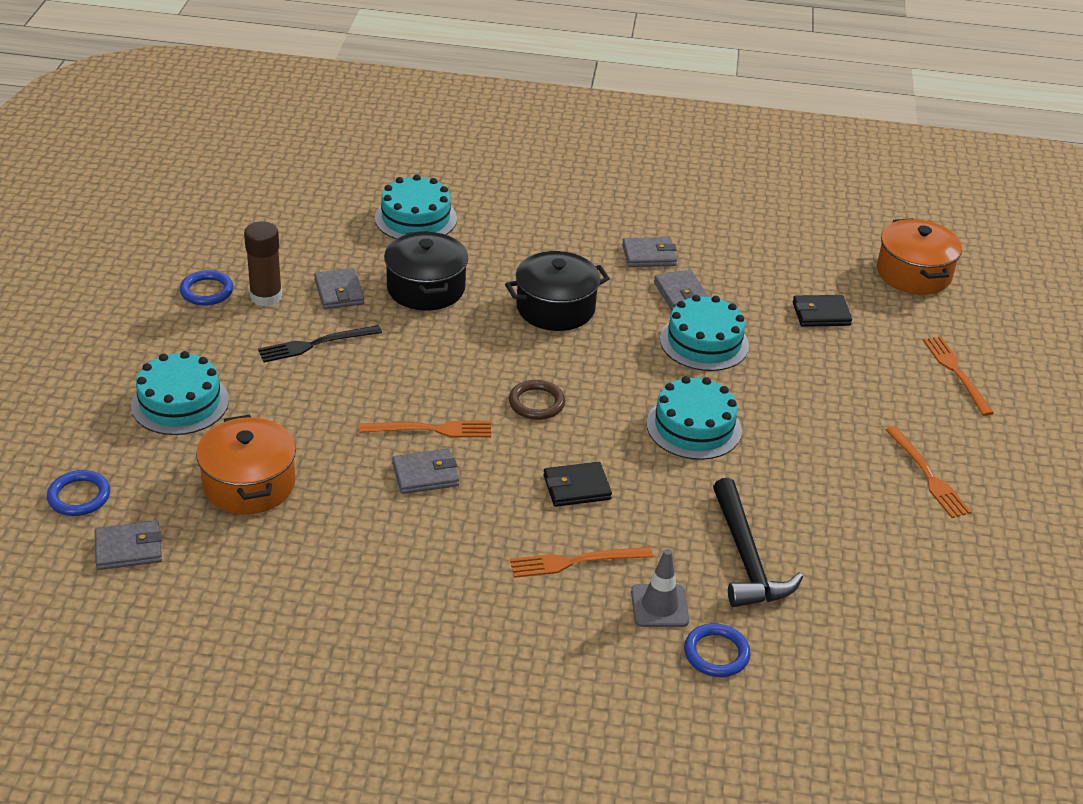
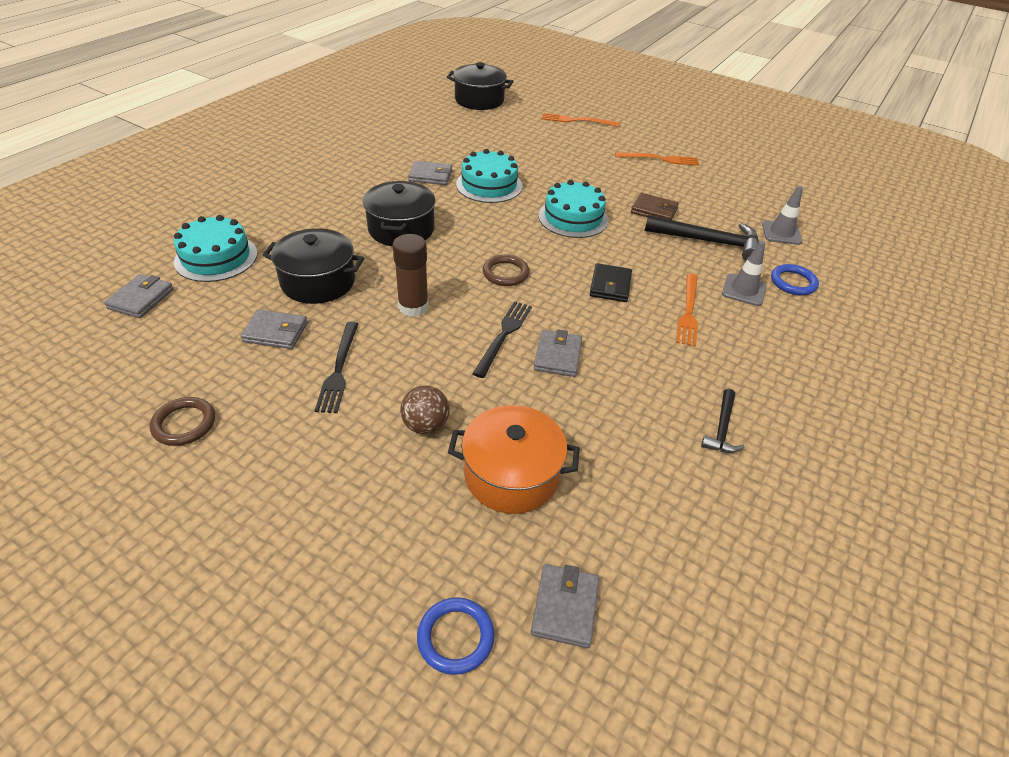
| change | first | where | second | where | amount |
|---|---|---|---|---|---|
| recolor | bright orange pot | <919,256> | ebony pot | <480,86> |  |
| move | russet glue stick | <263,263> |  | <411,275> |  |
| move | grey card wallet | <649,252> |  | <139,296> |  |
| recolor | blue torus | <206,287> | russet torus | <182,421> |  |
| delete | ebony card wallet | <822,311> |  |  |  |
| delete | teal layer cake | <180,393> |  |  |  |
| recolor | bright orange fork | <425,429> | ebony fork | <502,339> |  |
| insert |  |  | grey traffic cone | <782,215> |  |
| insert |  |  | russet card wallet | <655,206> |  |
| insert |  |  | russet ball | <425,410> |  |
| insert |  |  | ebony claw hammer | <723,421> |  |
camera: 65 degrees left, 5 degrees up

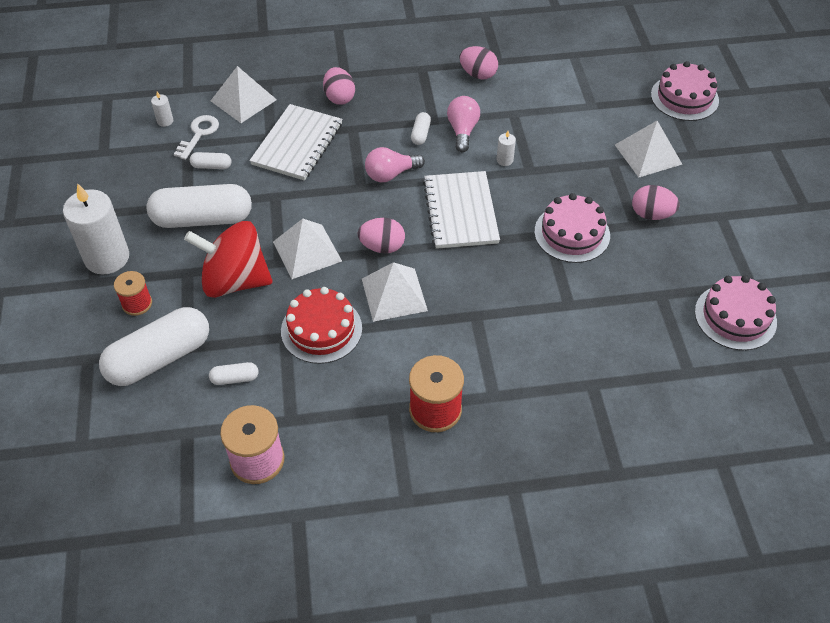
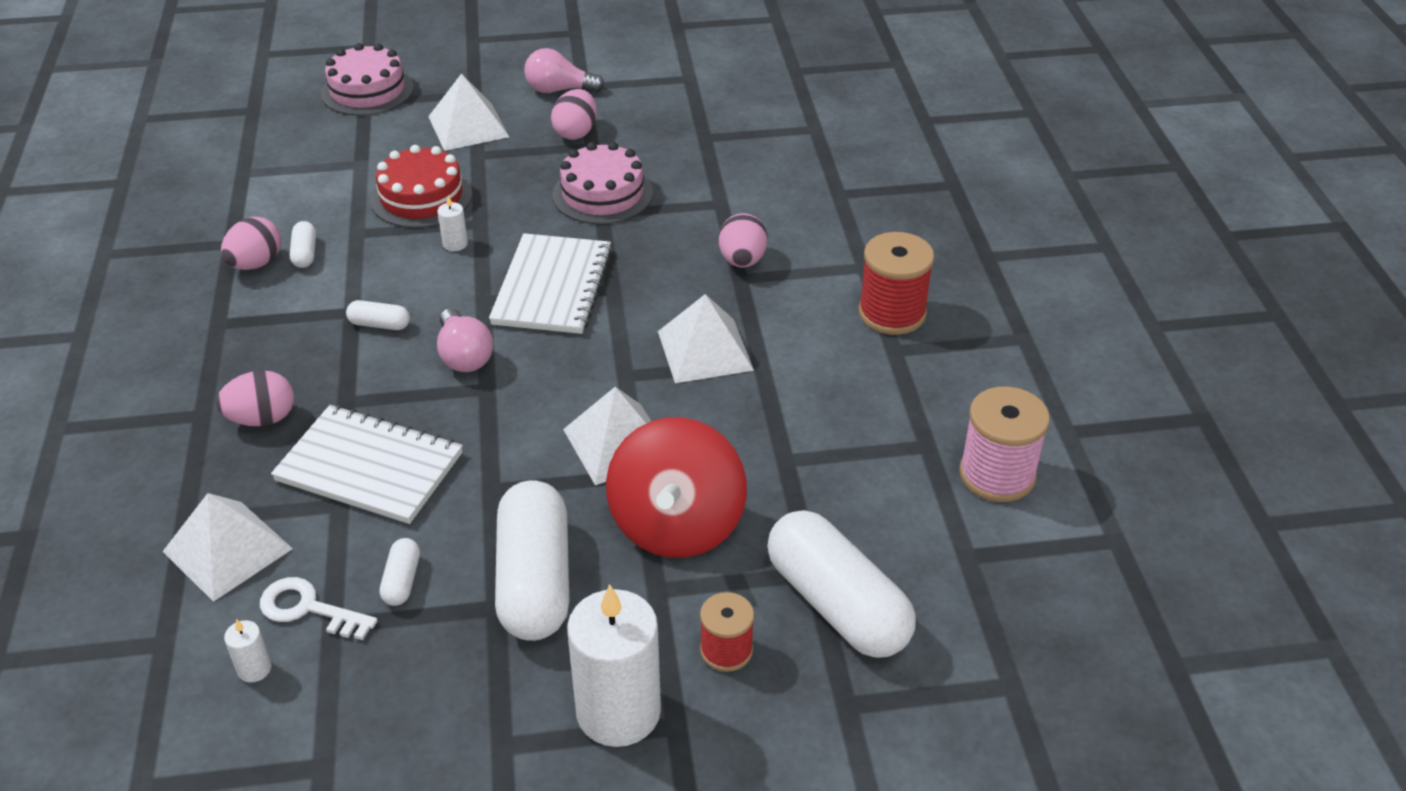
| change | first | where | second | where | amount |
|---|---|---|---|---|---|
| move | pink light bulb | <463,124> |  | <564,70> |  |
| rotate | snow-white exercise book | <461,210> |  | <550,283> | 75 degrees counterclockwise |
| move | pink egg shape | <381,236> |  | <743,240> |  |
| delete | pink layer cake | <736,312> |  |  |  |
| move | scarlet layer cake | <321,325> |  | <421,186> |  |
| move | snow-white capsule | <234,373> |  | <303,244> |  |
camera: 90 degrees left, 10 degrees down

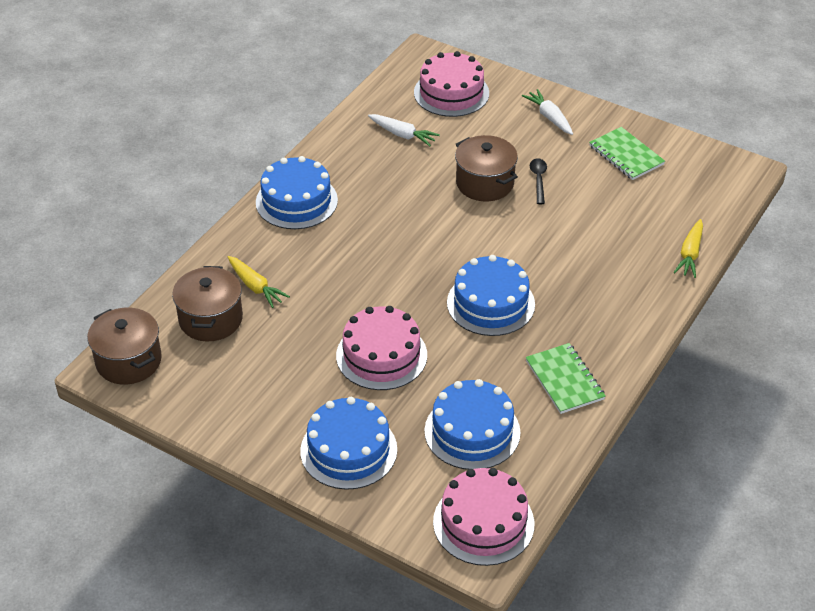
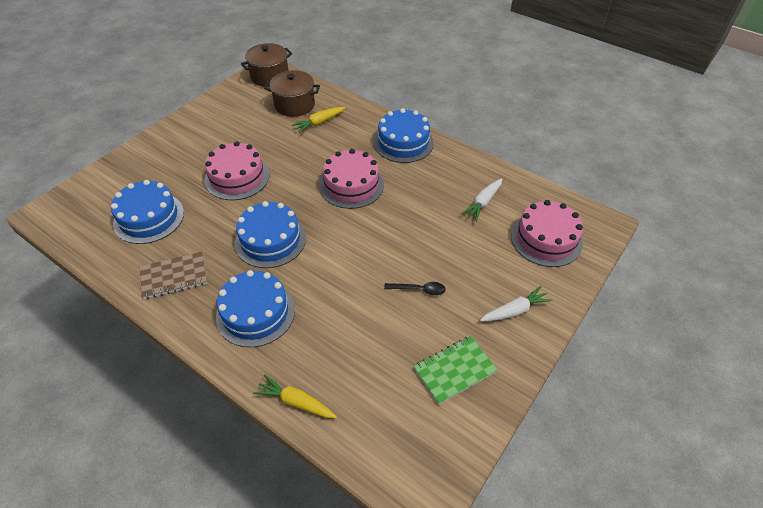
| change | first | where | second | where | amount |
|---|---|---|---|---|---|
| delete | russet pot | <486,168> |  |  |  |
| recolor | emerald exercise book | <566,378> | russet exercise book | <173,275> |  |
| move | blue layer cake | <348,443> |  | <255,308> |  |
| move | pink layer cake | <483,517> |  | <351,179> |  |
camera: 95 degrees right, 5 degrees up

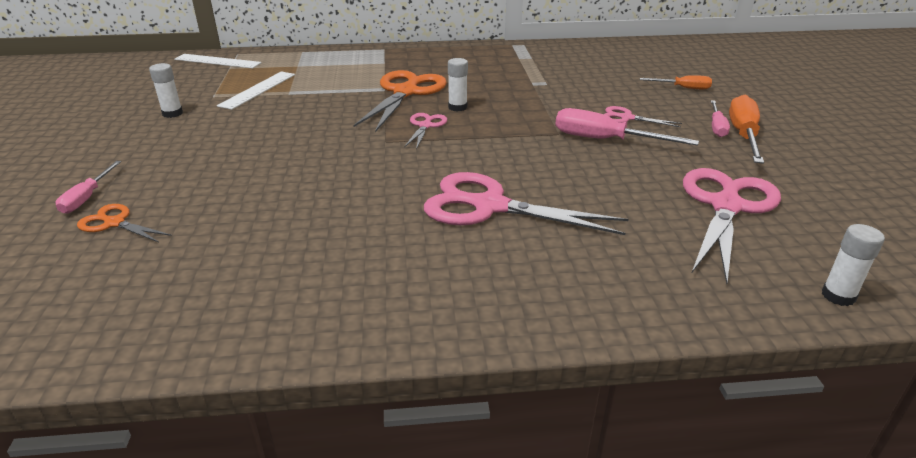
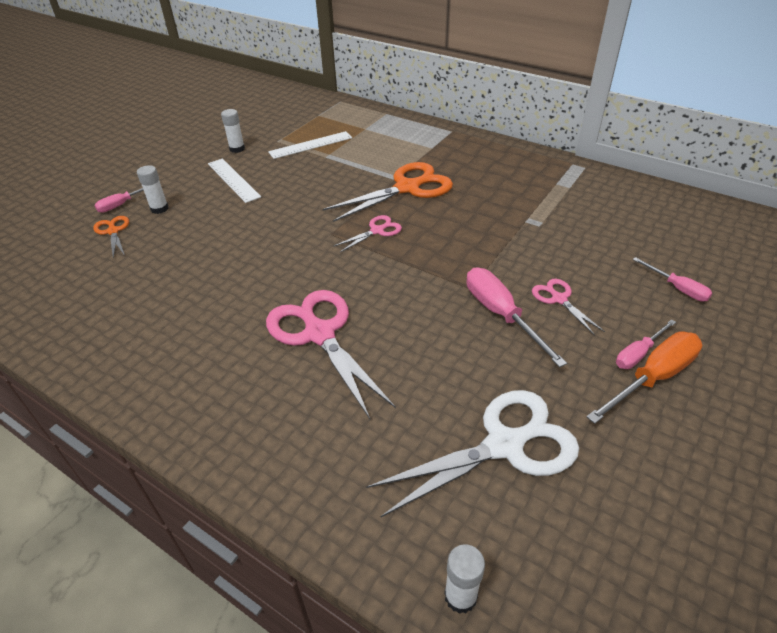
| change | first | where | second | where | amount |
|---|---|---|---|---|---|
| move | snow-white ruler | <218,61> |  | <234,181> |  |
| move | snow-white glue stick | <458,85> |  | <153,189> |  |
| recolor | bright orange screwdriver | <676,82> | pink screwdriver | <672,279> |  |
| recolor | pink scissors | <732,226> | snow-white scissors | <472,453> |  |
camera: 40 degrees right, 10 degrees up

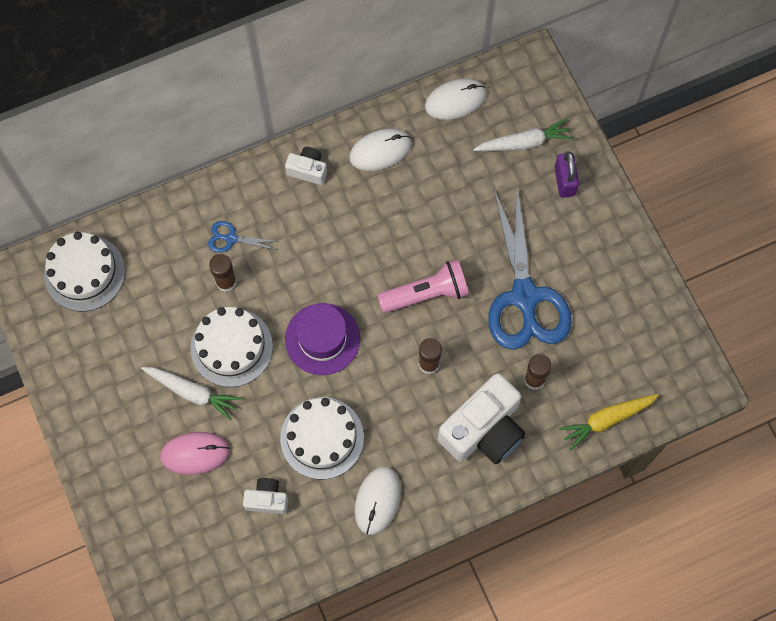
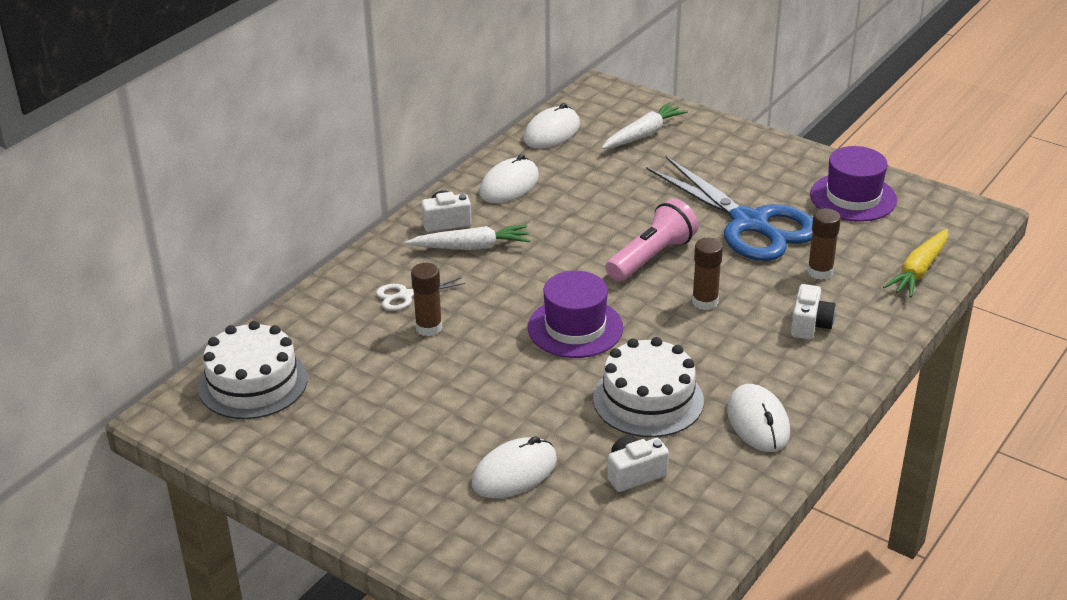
| change | first | where | second | where | amount |
|---|---|---|---|---|---|
| delete | royal purple padlock | <567,174> |  |  |  |
| recolor | blue scissors | <243,236> | snow-white scissors | <420,294> |  |
| delete | snow-white layer cake | <232,347> |  |  |  |
| move | snow-white carrot | <191,393> |  | <467,237> |  |
| resize | snow-white compact camera | <482,418> |  | <813,311> | x0.49 |
| recolor | pink mouse | <195,453> | snow-white mouse | <514,467> |  |
| insert |  |  | royal purple hat | <853,184> |  |
camera: 30 degrees left, 35 degrees down

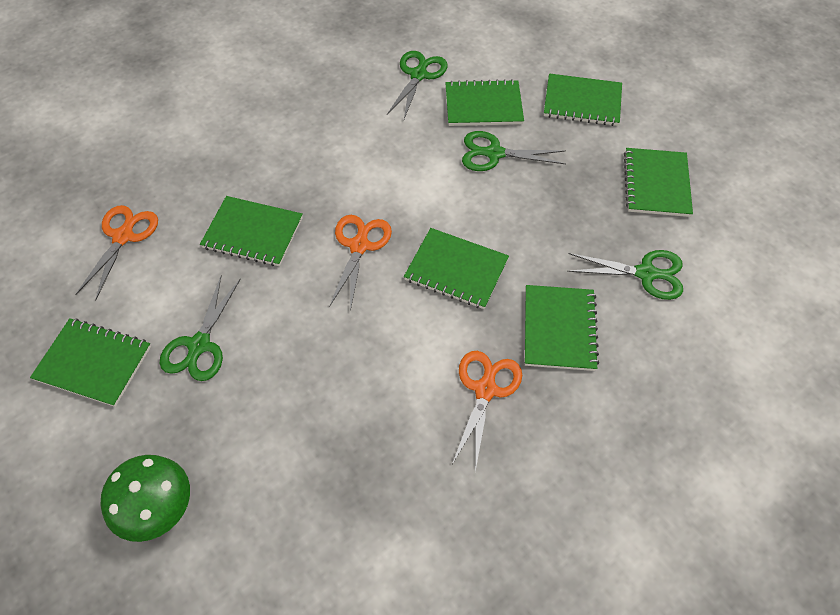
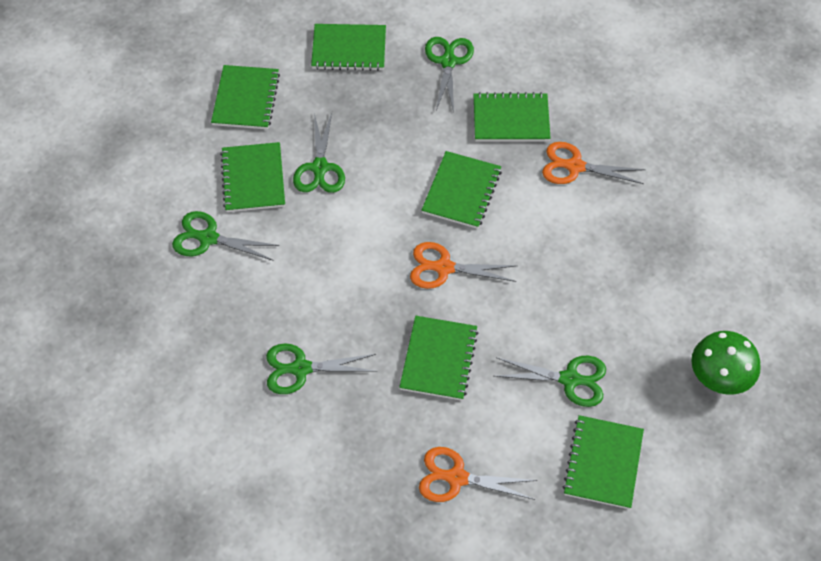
| change | first | where | second | where | amount |
|---|---|---|---|---|---|
| insert |  |  | emerald scissors | <321,369> |  |
camera: 95 degrees left, 0 degrees up

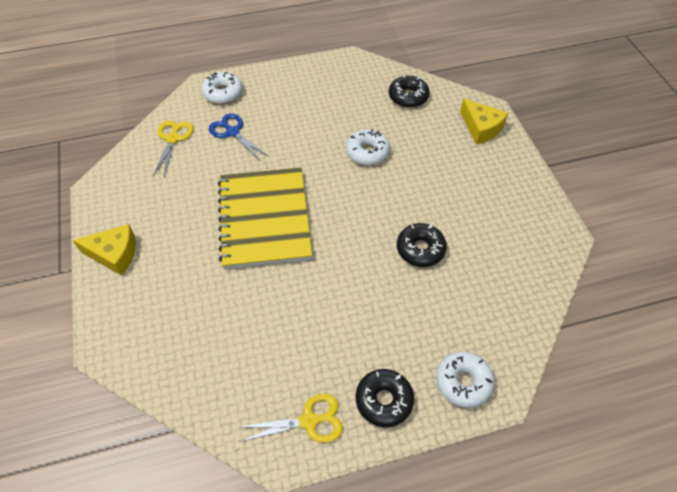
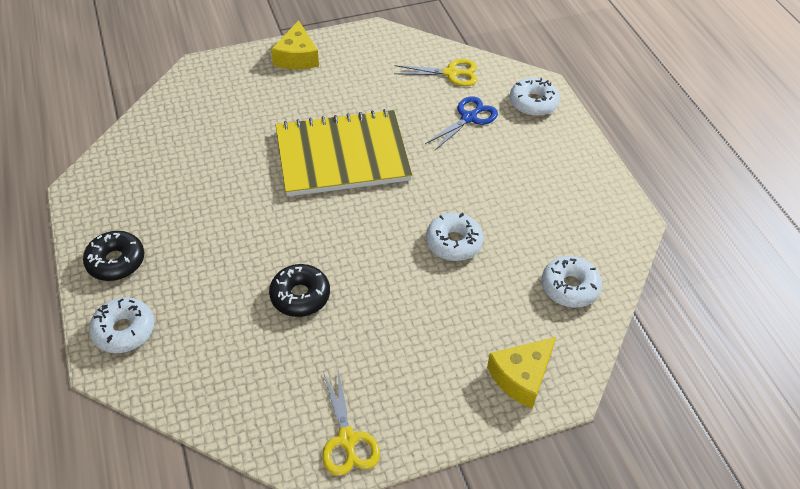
| change | first | where | second | where | amount |
|---|---|---|---|---|---|
| recolor | ebony glazed donut | <409,91> | snow-white glazed donut | <572,282> |  |
| move | bright yellow scissors | <291,418> |  | <351,423> |  |
camera: 85 degrees right, 5 degrees down

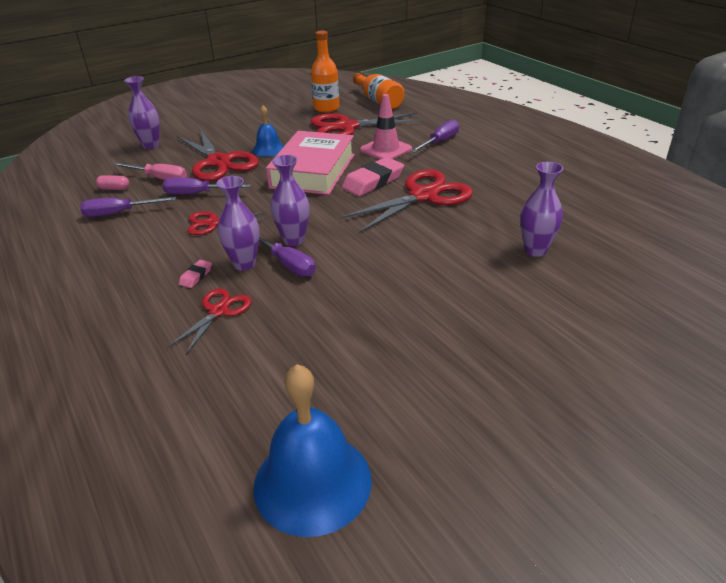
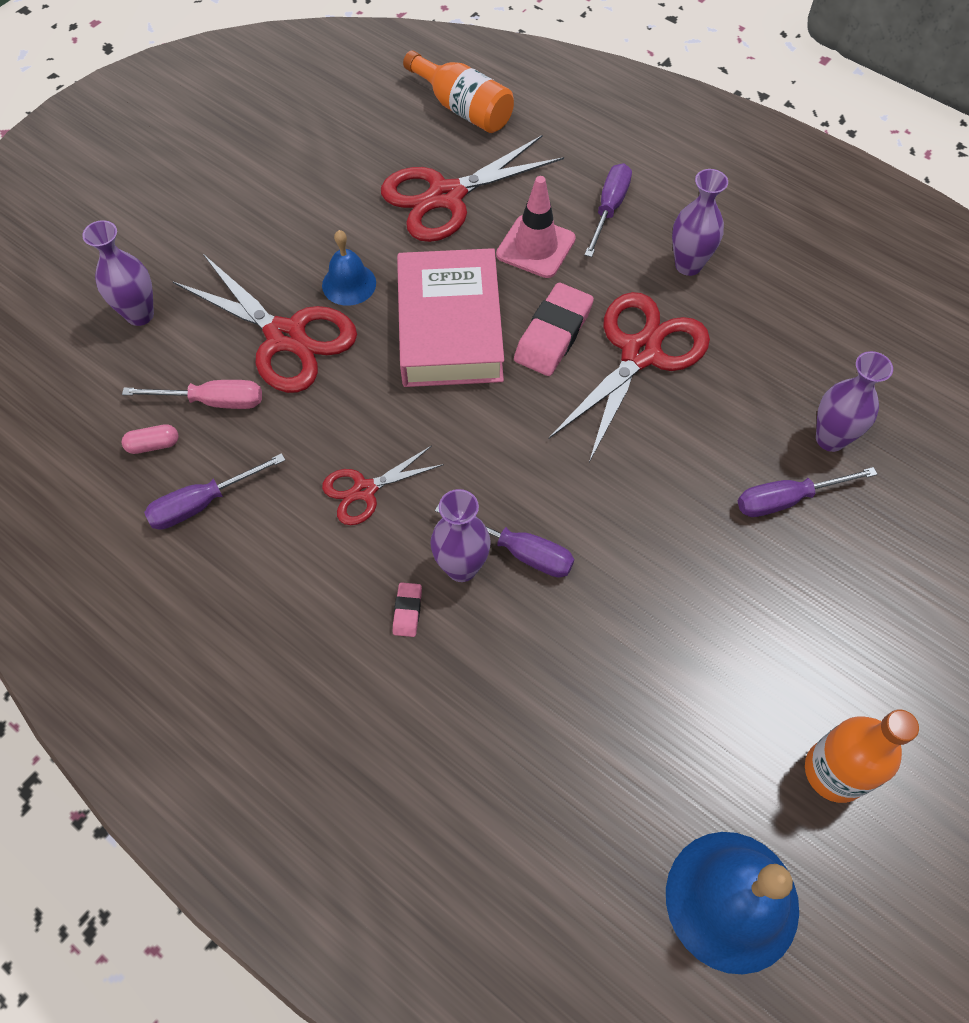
| change | first | where | second | where | amount |
|---|---|---|---|---|---|
| move | bright orange bottle | <325,72> |  | <862,756> |  |
| move | royal purple flower vase | <290,200> |  | <700,222> |  |
| move | royal purple screwdriver | <206,186> |  | <807,492> |  |
| delete | scarlet scissors | <209,321> |  |  |  |
camera: 20 degrees left, 25 degrees up

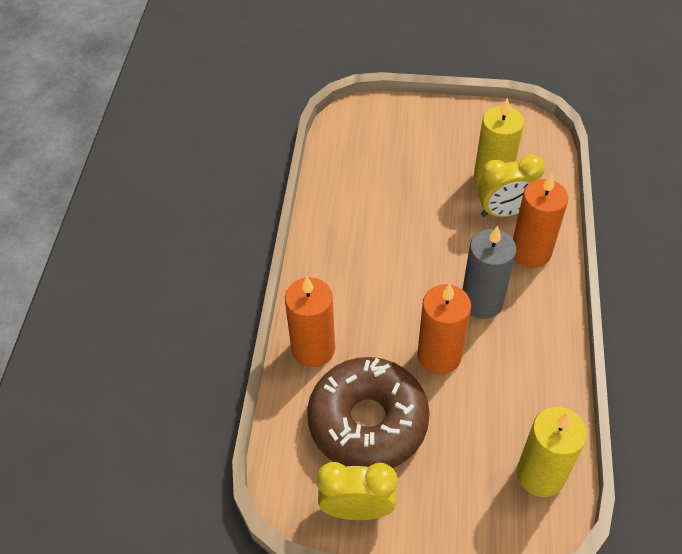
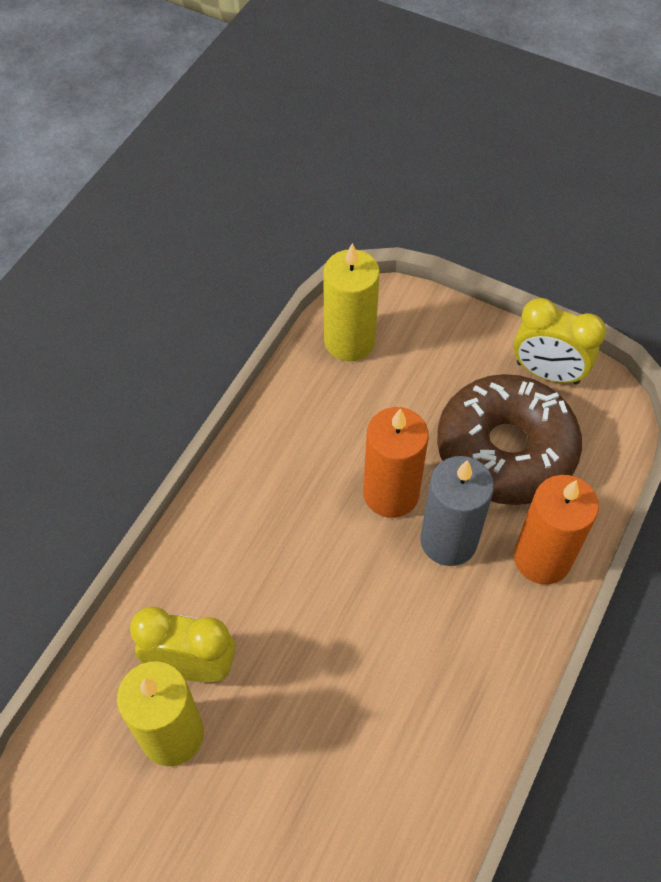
| change | first | where | second | where | amount |
|---|---|---|---|---|---|
| delete | bright orange wax candle | <540,221> |  |  |  |
| move | grey wax candle | <489,272> |  | <457,511> |  |
camera: 160 degrees left, 5 degrees up

